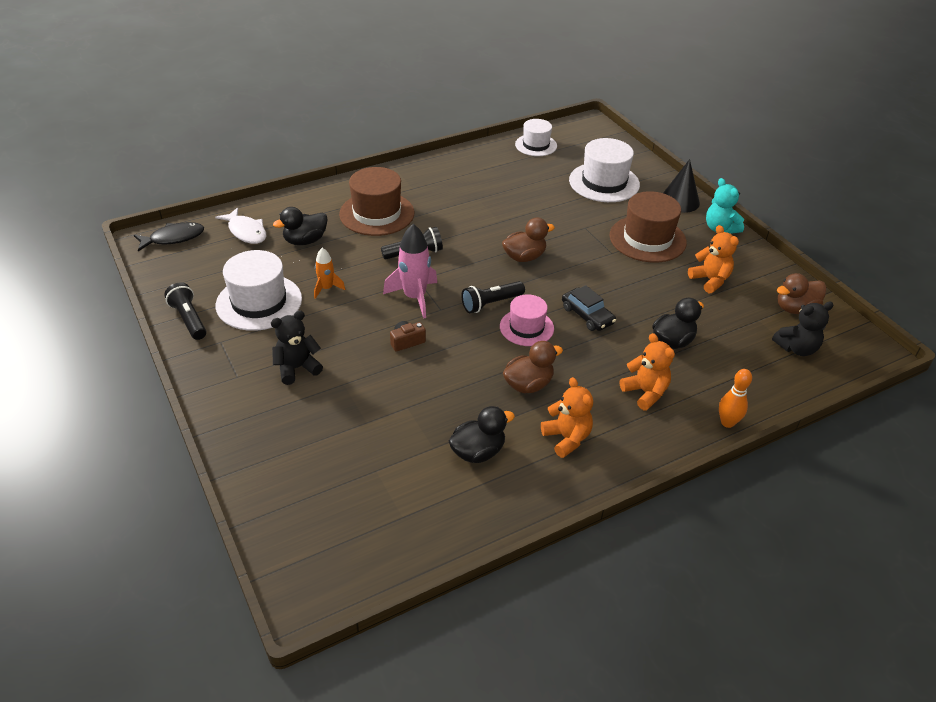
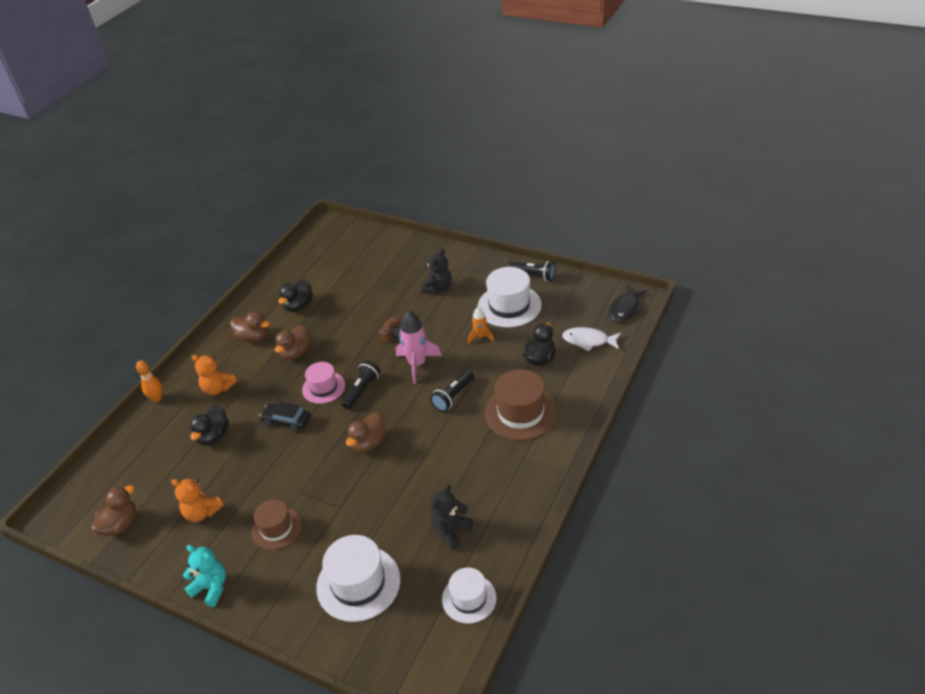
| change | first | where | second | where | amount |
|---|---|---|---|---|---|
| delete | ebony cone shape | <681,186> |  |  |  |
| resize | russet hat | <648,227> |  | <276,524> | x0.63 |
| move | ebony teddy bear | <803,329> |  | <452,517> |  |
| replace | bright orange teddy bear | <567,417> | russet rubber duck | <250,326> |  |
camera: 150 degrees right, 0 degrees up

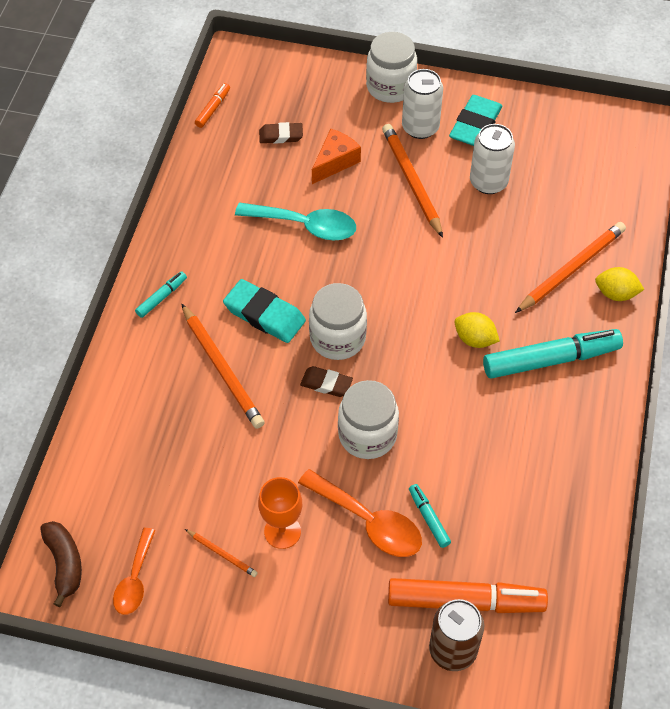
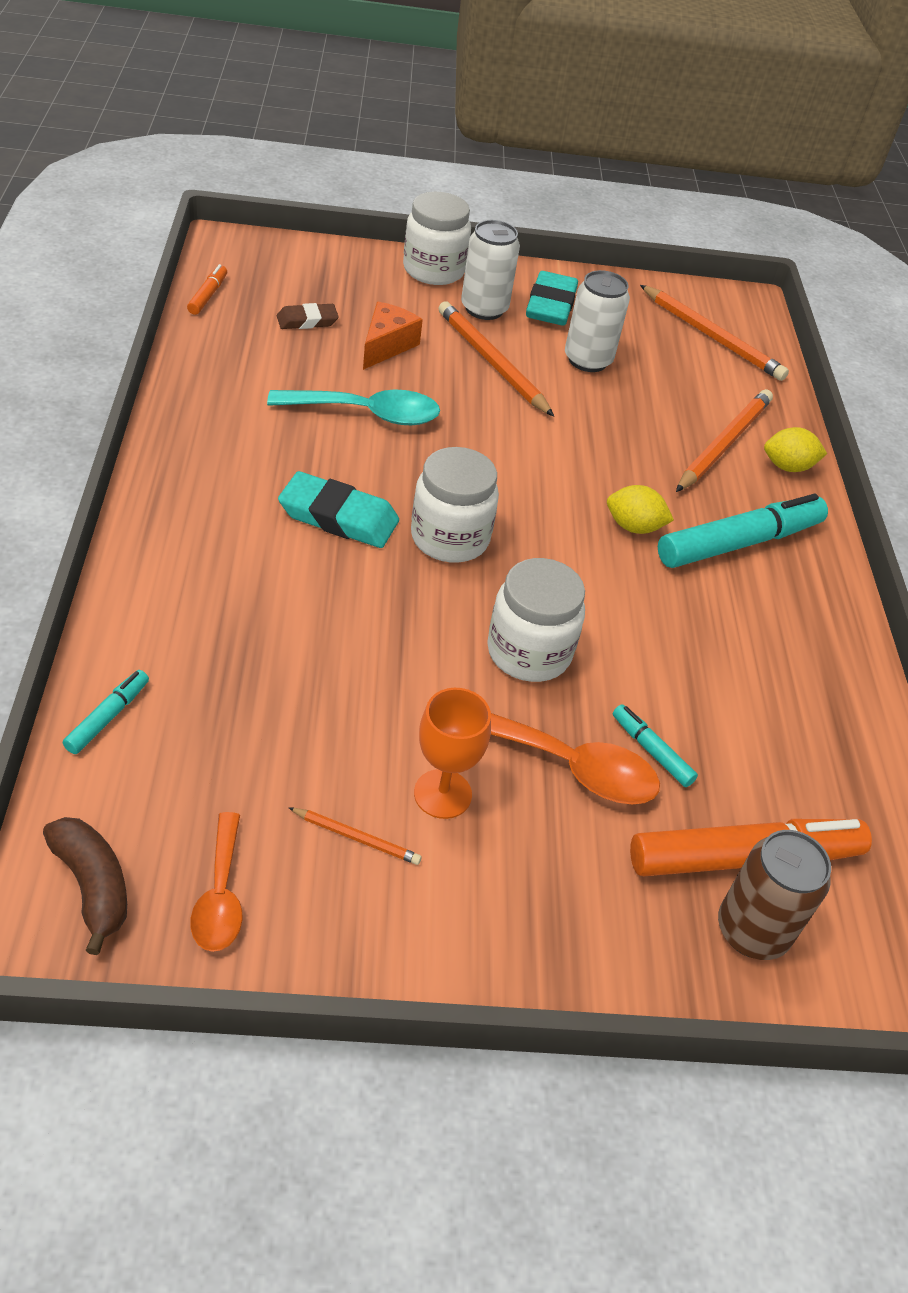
| change | first | where | second | where | amount |
|---|---|---|---|---|---|
| move | teal felt pen | <161,294> |  | <106,712> |  |
| move | bright orange lead pencil | <223,366> |  | <714,333> |  |
| delete | russet pencil eraser | <326,381> |  |  |  |
camera: 20 degrees left, 10 degrees down

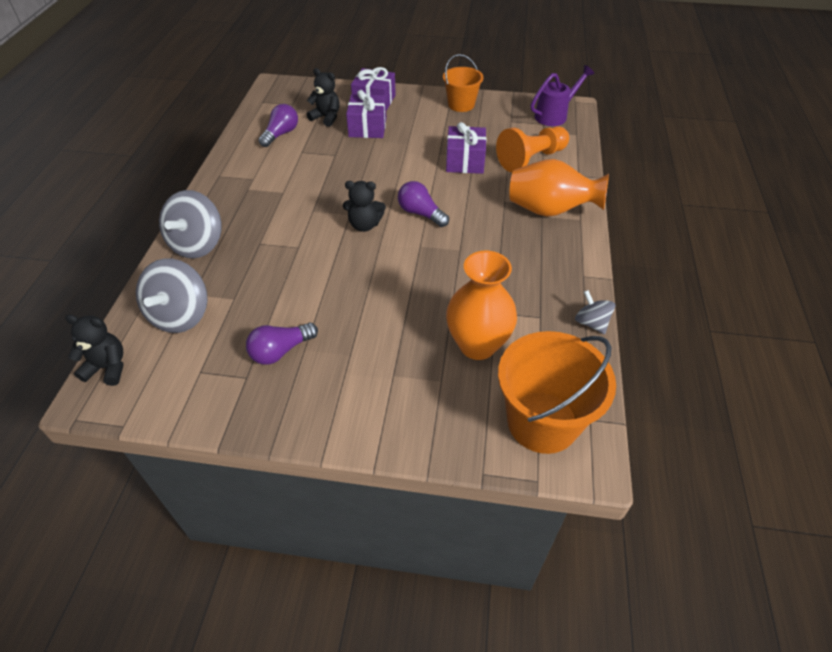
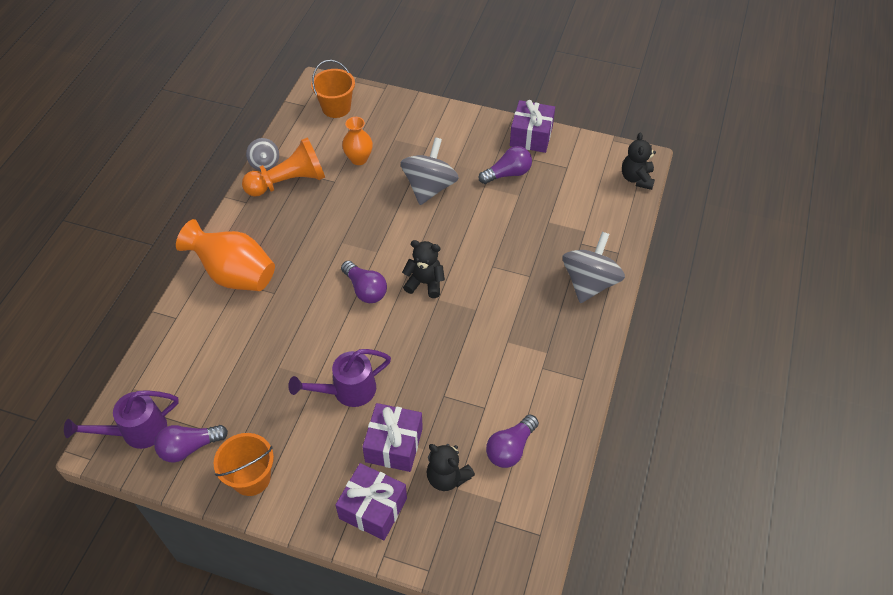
| change | first | where | second | where | amount |
|---|---|---|---|---|---|
| move | royal purple wrapped gift | <466,148> |  | <532,126> |  |
| move | bright orange game pawn | <532,149> |  | <283,167> |  |
| resize | bright orange flower vase | <481,305> |  | <357,141> | x0.59 |
| move | grey spinning top | <172,295> |  | <430,171> |  |
| rotate | ebony teddy bear | <94,350> |  | <639,161> | 75 degrees clockwise |
| resize | bright orange pail | <557,392> |  | <333,89> | x0.61 |
| insert |  |  | royal purple watering pot | <339,378> |  |
| insert |  |  | royal purple light bulb | <191,444> |  |
camera: 170 degrees left, 5 degrees up

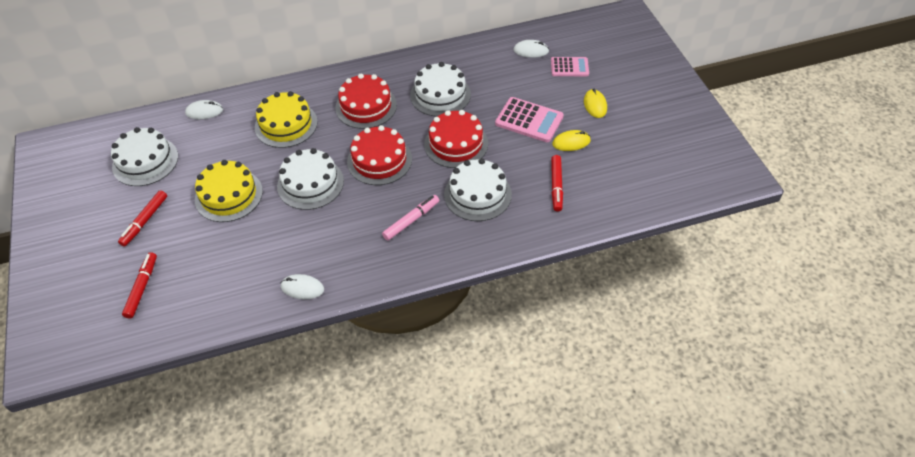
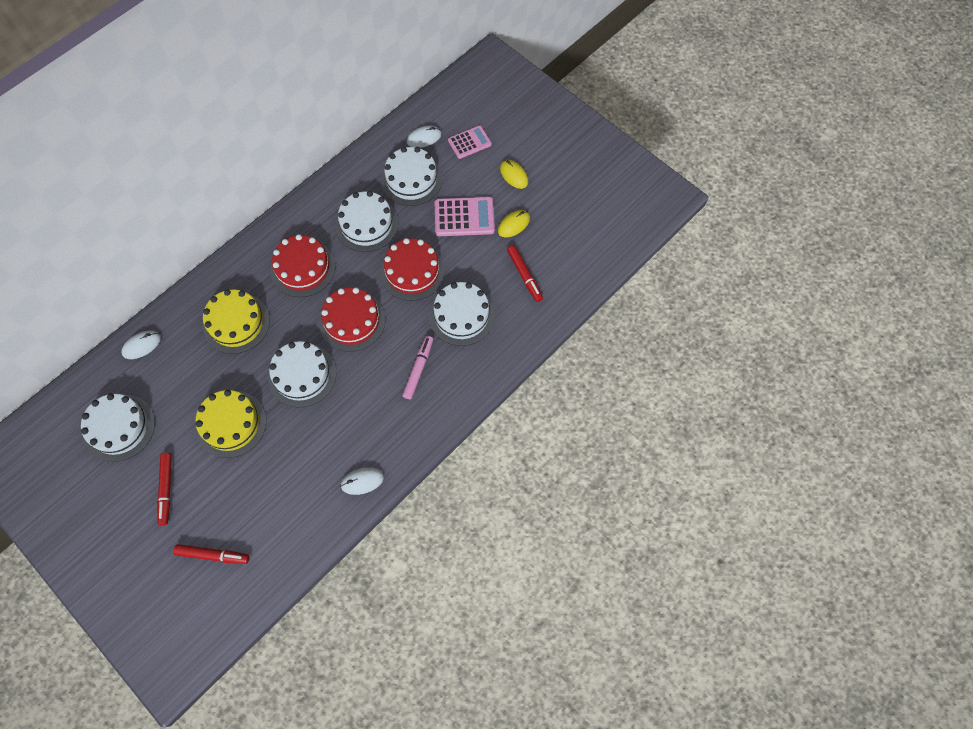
| change | first | where | second | where | amount |
|---|---|---|---|---|---|
| rotate | scarlet felt pen | <139,285> |  | <211,554> | 120 degrees clockwise |
| insert |  |  | snow-white layer cake | <411,176> |  |
camera: 30 degrees left, 15 degrees up

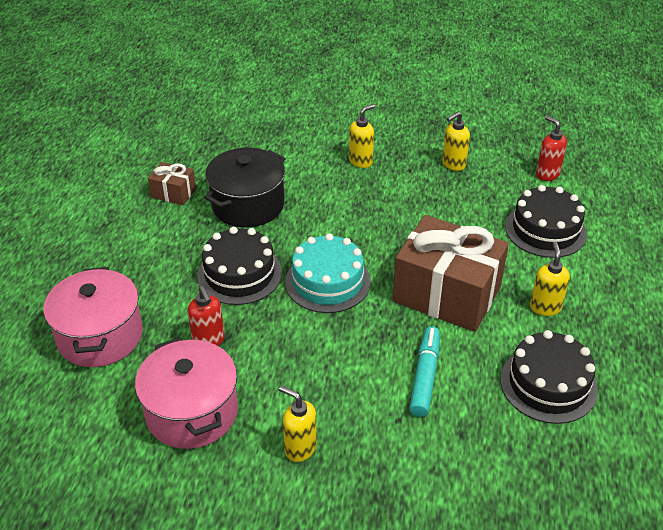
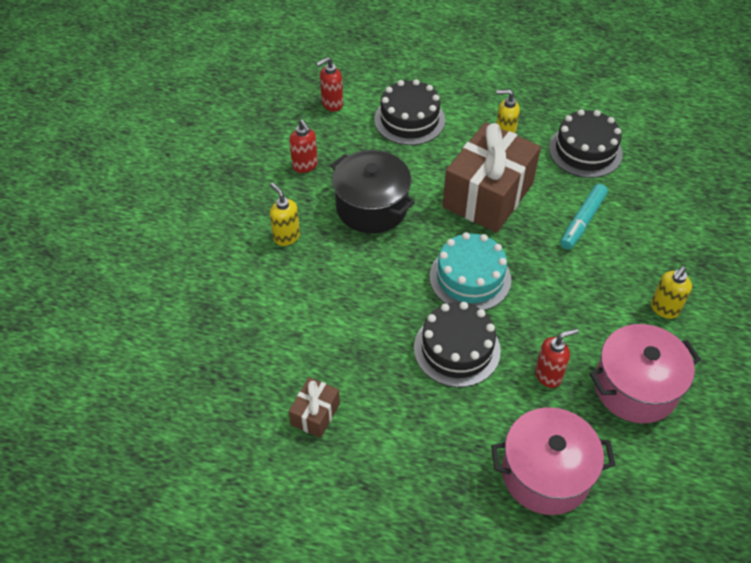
| change | first | where | second | where | amount |
|---|---|---|---|---|---|
| recolor | bright yellow soap dispenser | <456,141> | scarlet soap dispenser | <303,146> |  |
| move | ebony pot | <245,188> |  | <372,192> |  |
| rotate | teal felt pen | <424,372> |  | <584,216> | 75 degrees counterclockwise |
camera: 85 degrees left, 10 degrees up

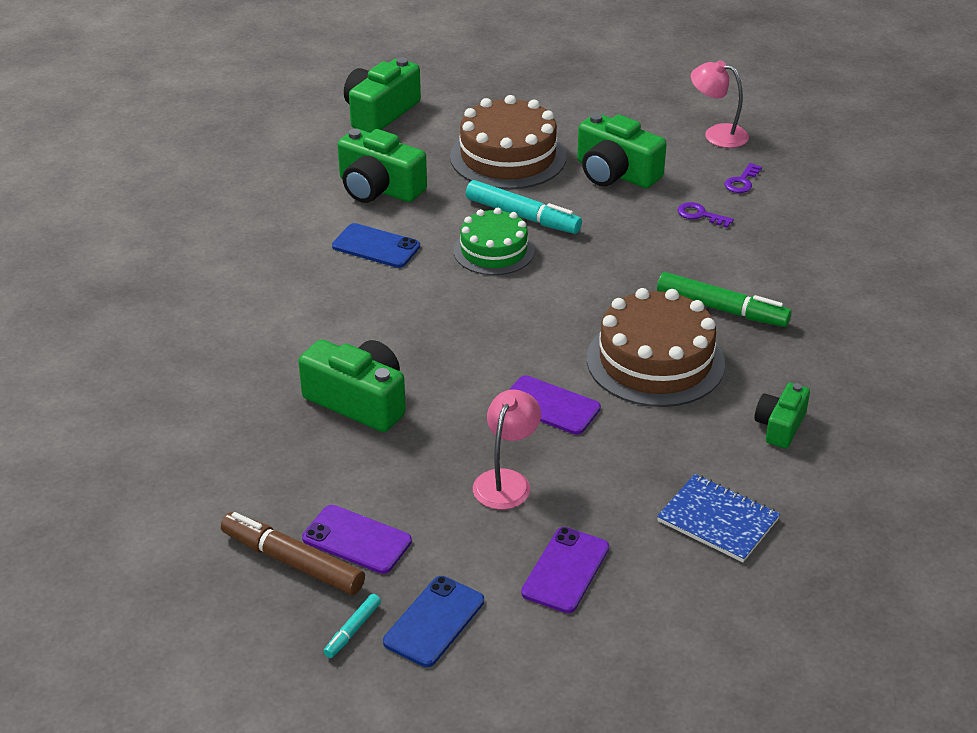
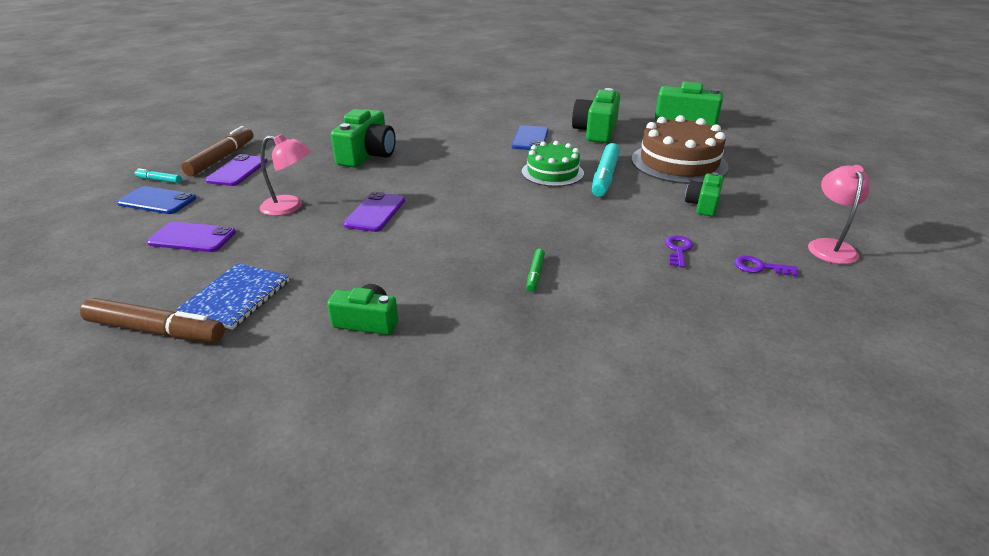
| change | first | where | second | where | amount |
|---|---|---|---|---|---|
| resize | emerald compact camera | <622,150> |  | <704,194> | x0.60 |
| resize | emerald felt pen | <724,299> |  | <535,270> | x0.50 |
| delete | russet layer cake | <656,347> |  |  |  |
| insert |  |  | russet felt pen | <152,320> |  |
camera: 75 degrees right, 5 degrees down

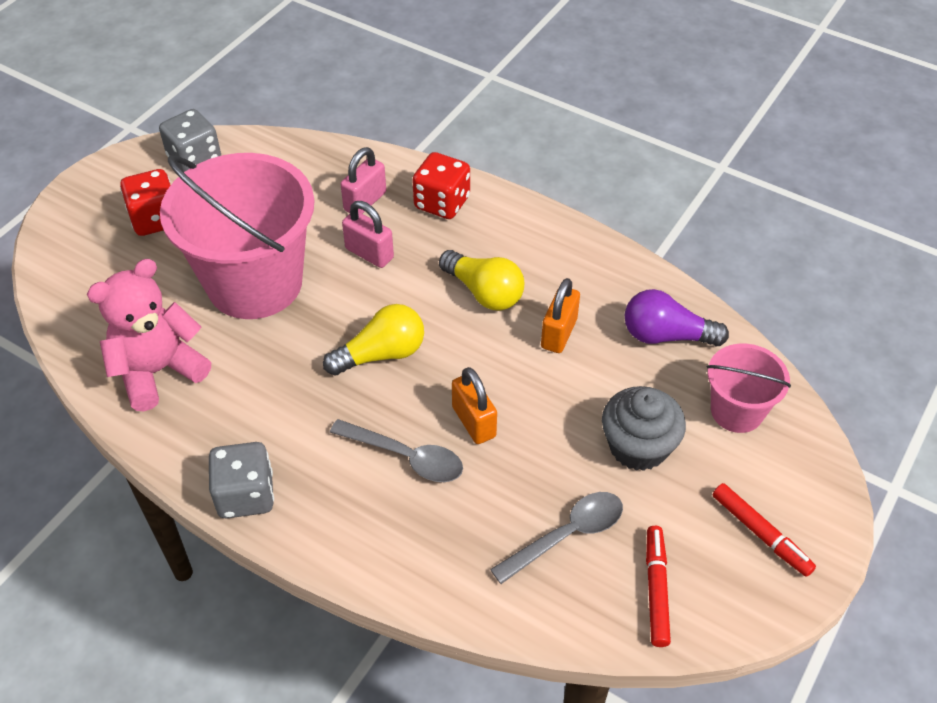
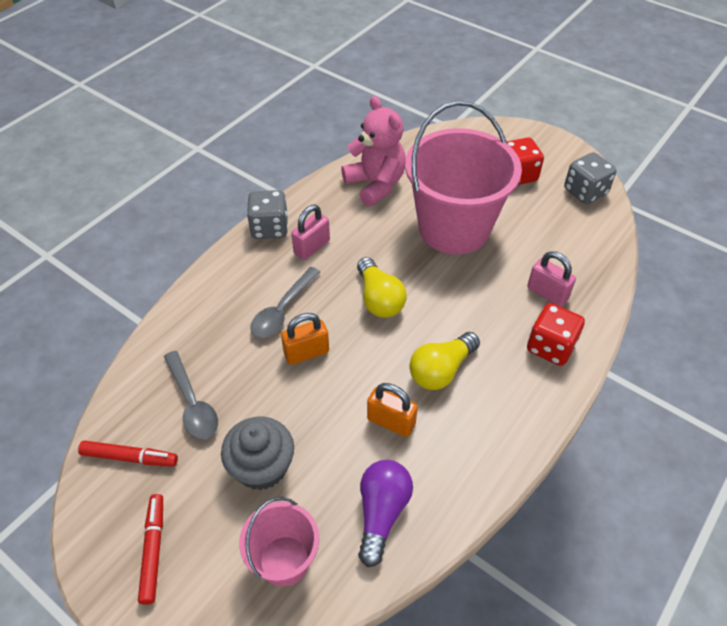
| change | first | where | second | where | amount |
|---|---|---|---|---|---|
| move | pink padlock | <368,234> |  | <310,232> |  |
| rotate | scarlet felt pen | <764,530> |  | <150,549> | 120 degrees clockwise |
camera: 95 degrees right, 0 degrees up

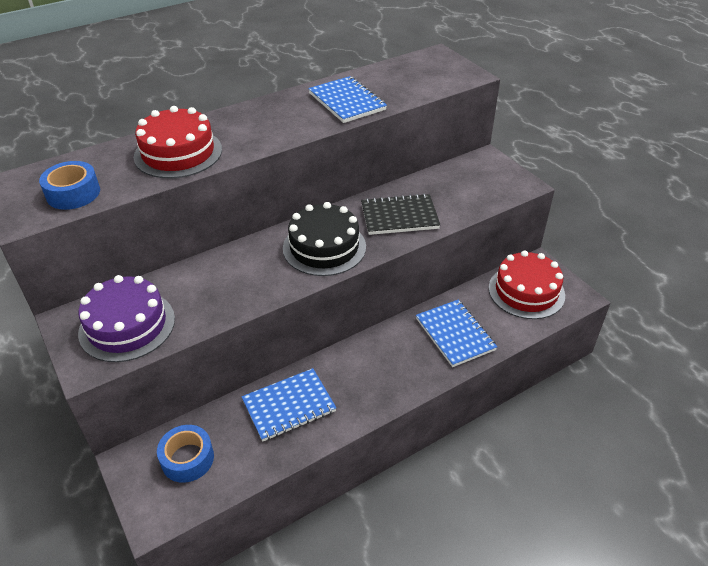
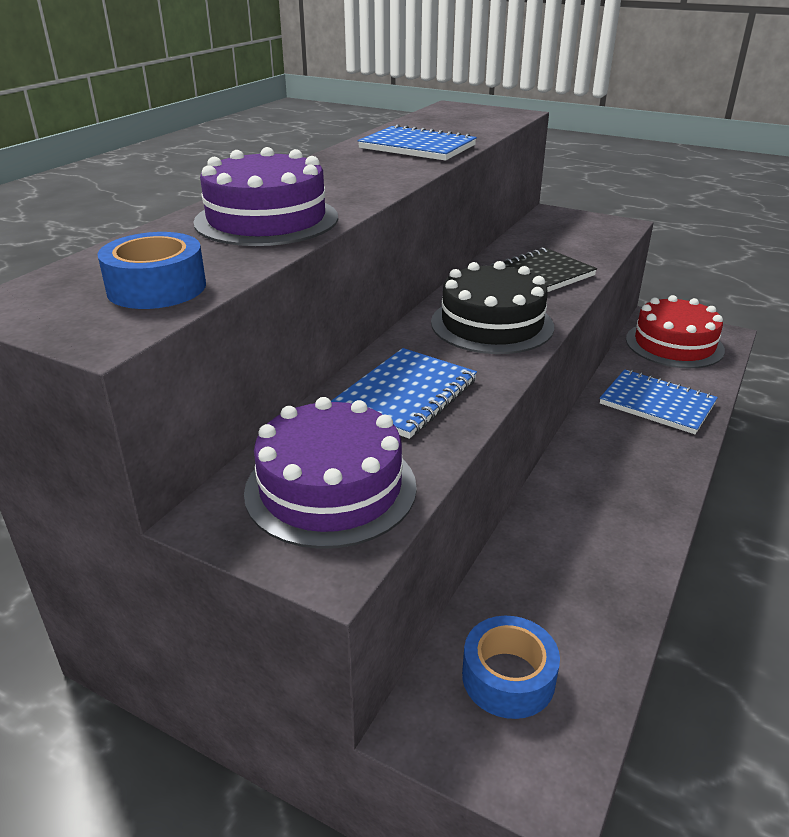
| change | first | where | second | where | amount |
|---|---|---|---|---|---|
| recolor | scarlet layer cake | <178,142> | royal purple layer cake | <265,196> |  |
| move | blue exercise book | <288,405> |  | <404,393> |  |
camera: 30 degrees left, 10 degrees down

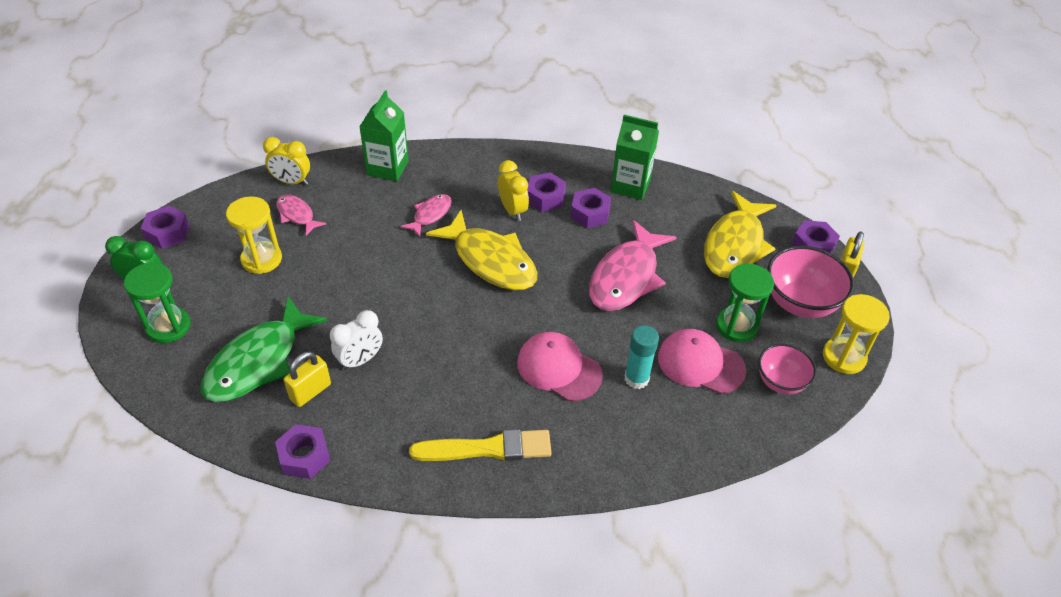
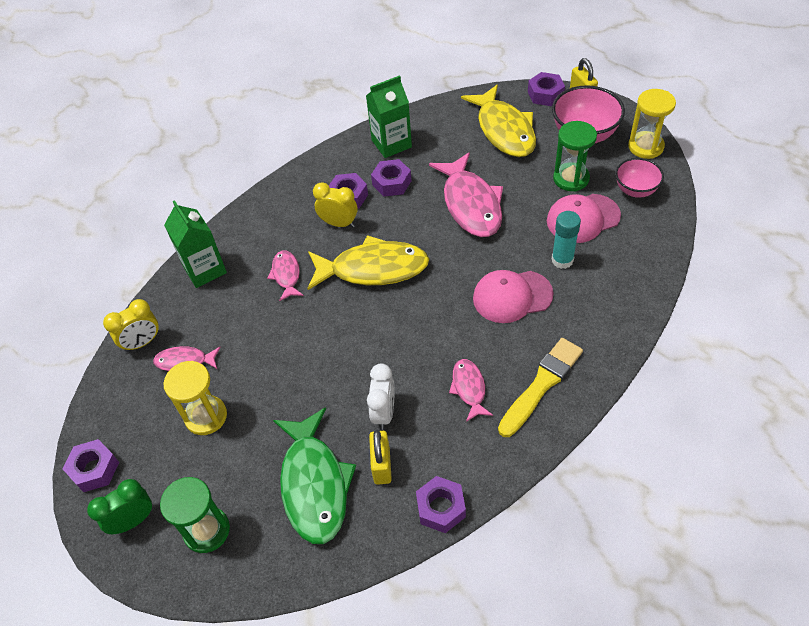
| change | first | where | second | where | amount |
|---|---|---|---|---|---|
| insert |  |  | pink toy fish | <471,390> |  |
camera: 40 degrees left, 5 degrees up

